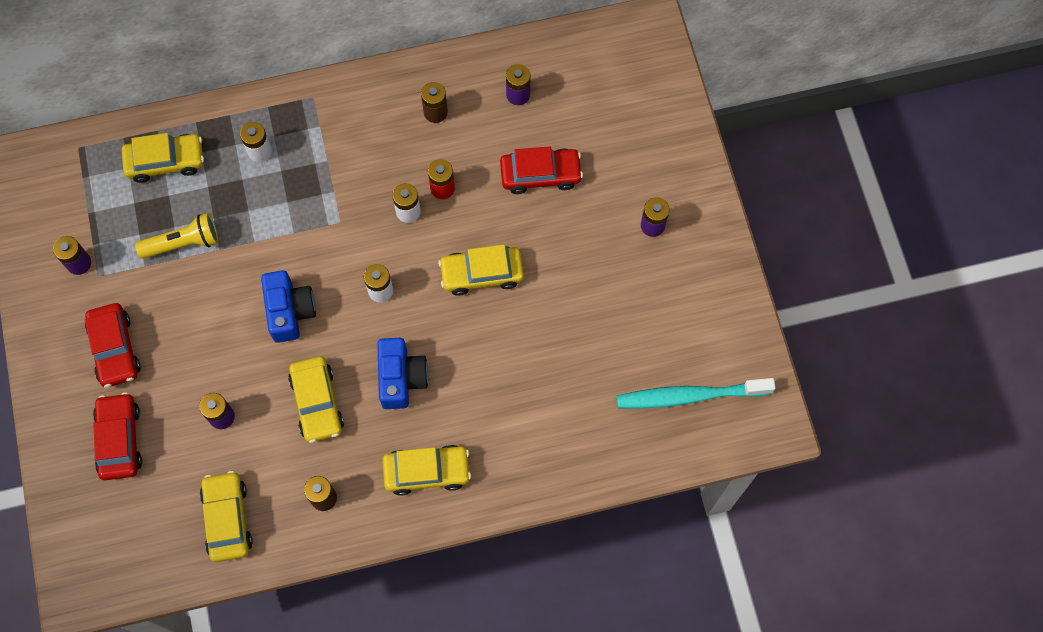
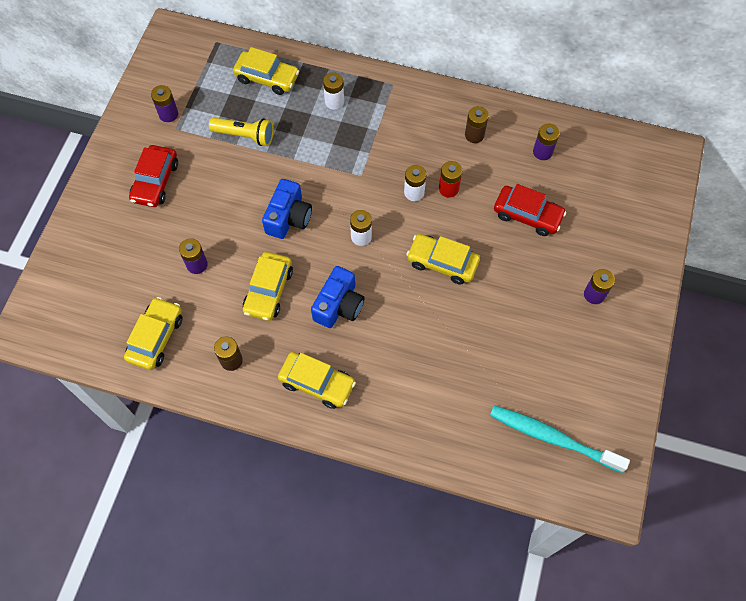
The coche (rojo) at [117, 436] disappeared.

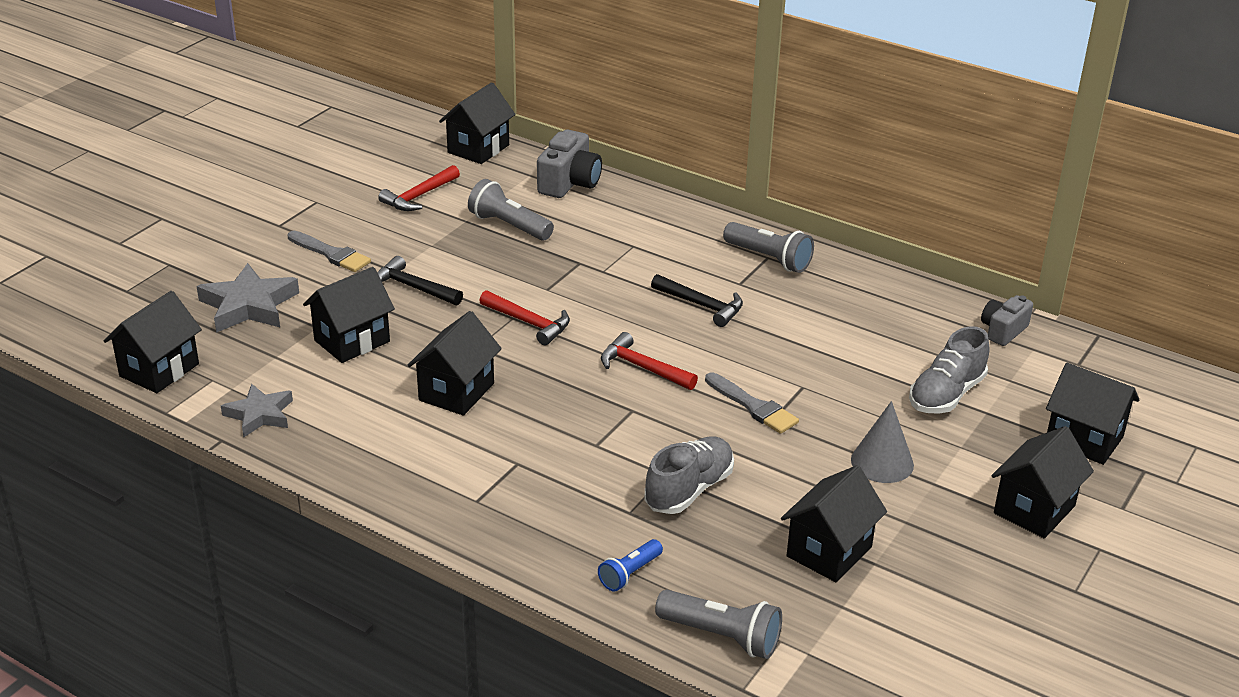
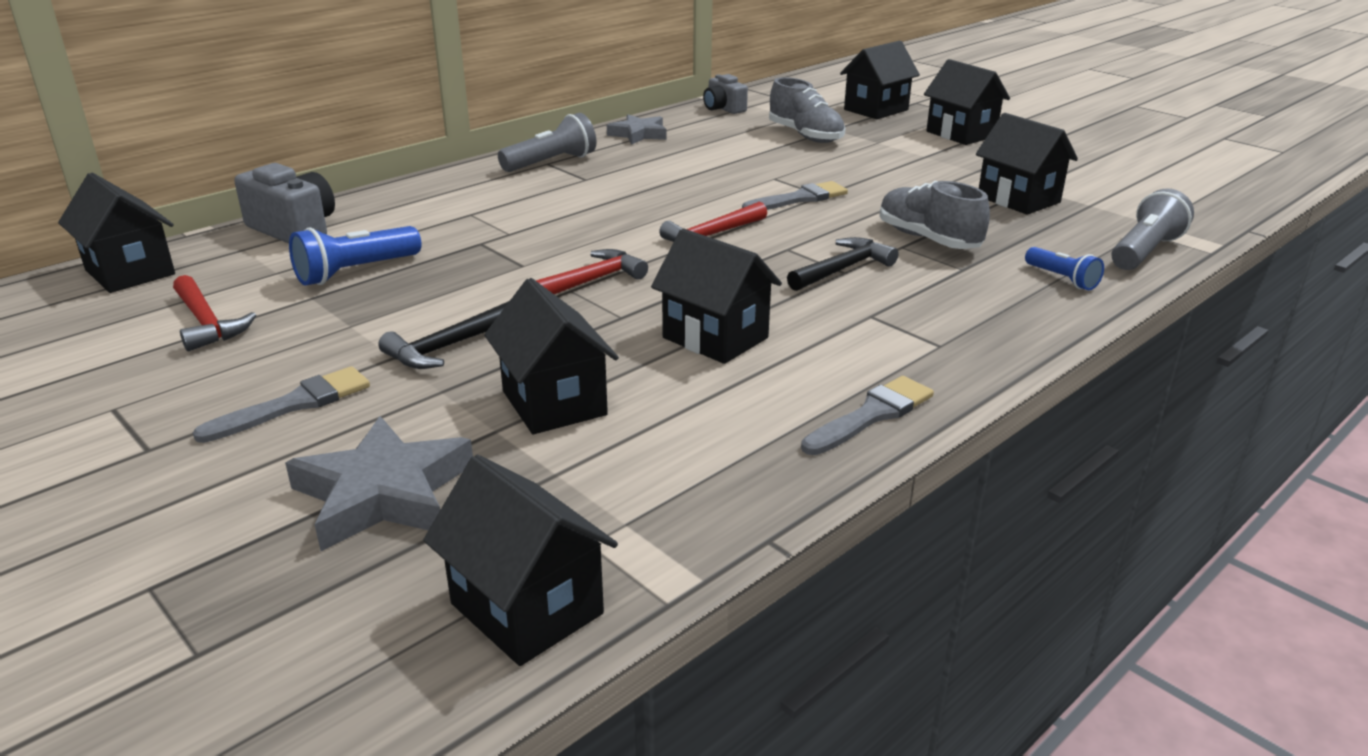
The estrella (gris) moved from [257, 410] to [637, 129].
The lámpara de mano (gris) at [511, 209] became the lámpara de mano (azul) at [355, 255].
The martillo (negro) moved from [697, 300] to [843, 264].
The cono (gris) at [882, 442] disappeared.
The pincel (gris) at [867, 415] appeared.

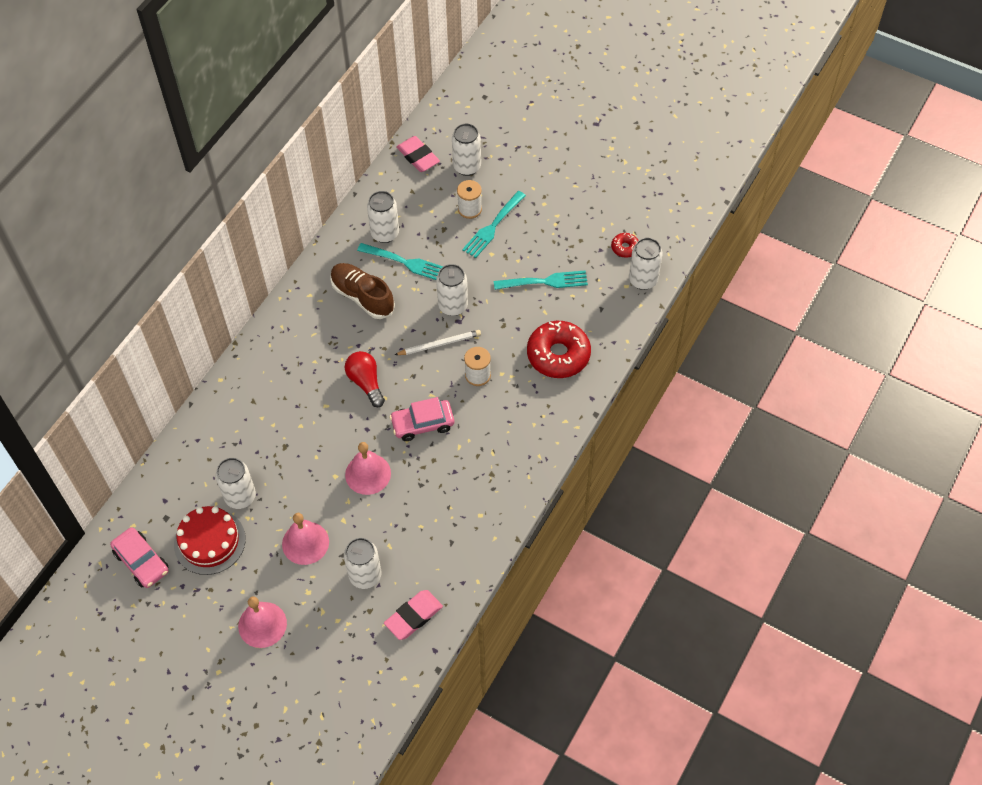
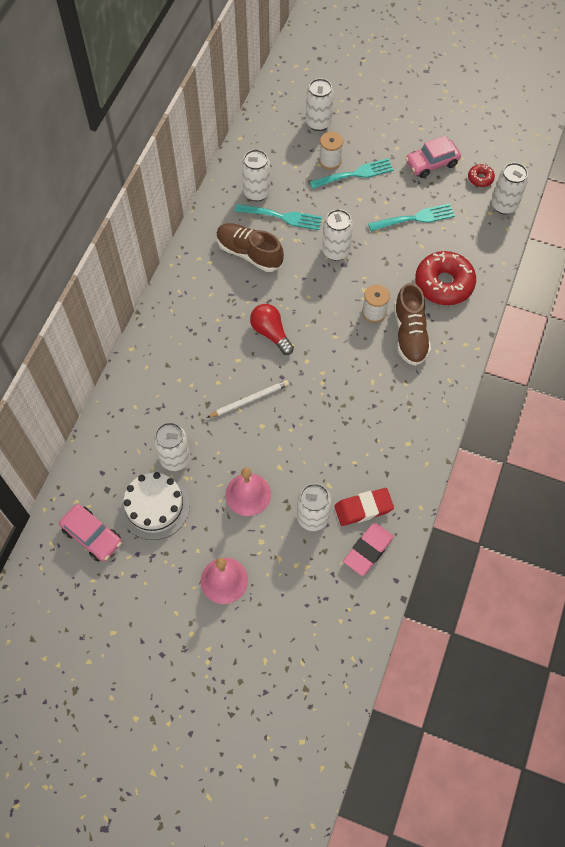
The tarta (rojo) at [210, 540] became the tarta (blanco) at [155, 506].
The campana (rosa) at [368, 468] disappeared.
The coche (rosa) moved from [422, 419] to [433, 157].
The lápiz (blanco) moved from [438, 342] to [248, 399].
The goma de borrar (rosa) at [418, 154] disappeared.
The tenedor (turquesa) at [494, 224] turned 135 degrees counterclockwise.
The goma de borrar (rojo) at [364, 507] appeared.
The zapato (marrón) at [412, 324] appeared.

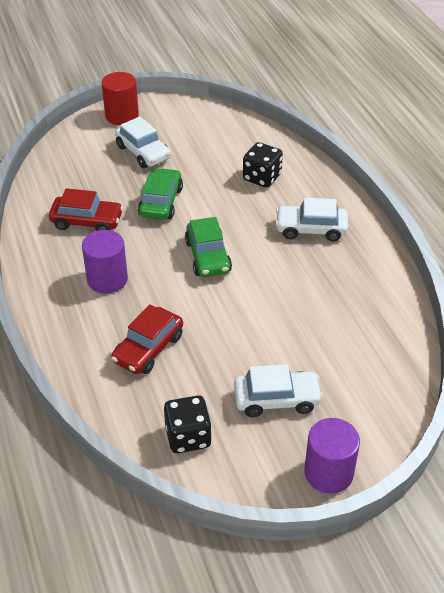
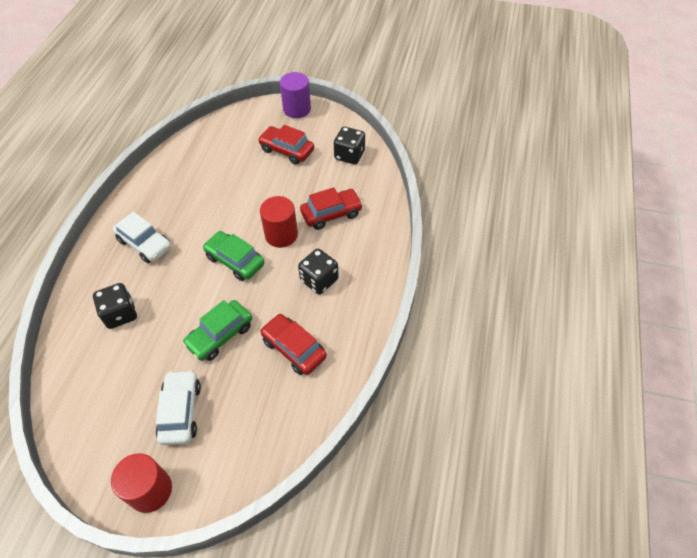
The cilindro (morado) at [105, 262] was replaced by the dado (negro) at [318, 271].
The coche (verde) at [208, 247] turned 75 degrees counterclockwise.
The coche (blanco) at [278, 390] became the coche (rojo) at [286, 145].
The cilindro (rojo) at [279, 222] appeared.

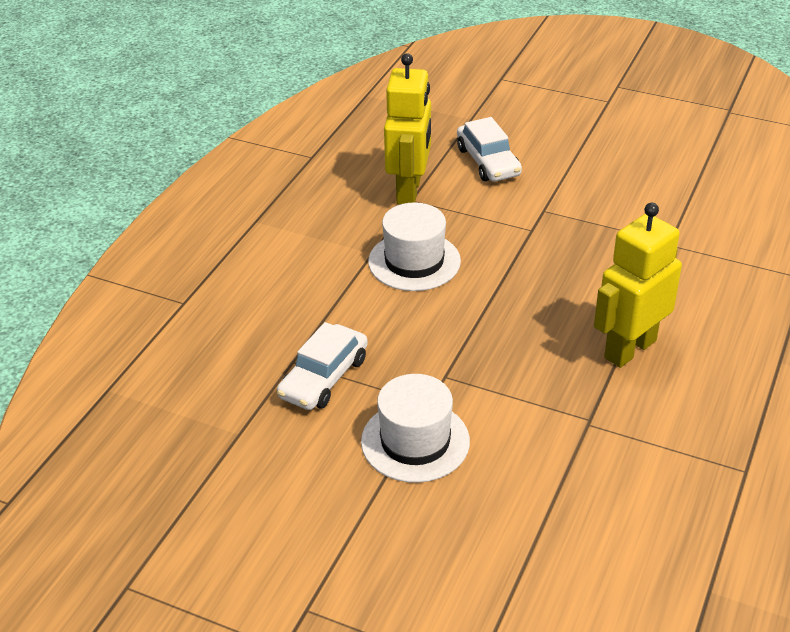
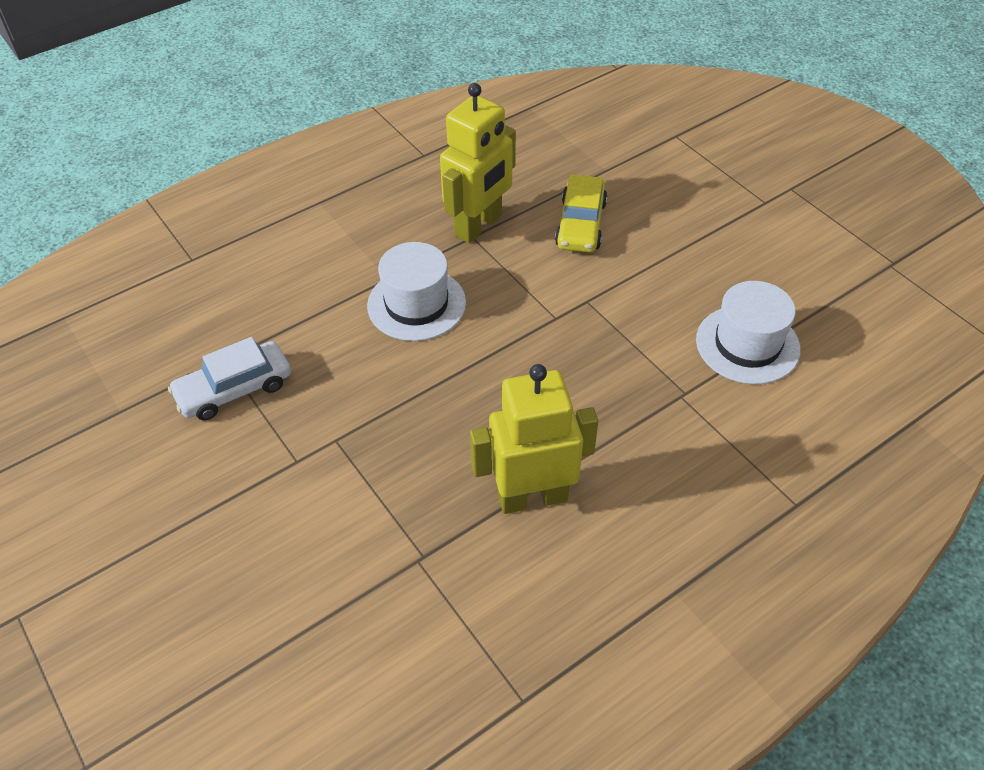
The sombrero (blanco) moved from [415, 428] to [748, 332].
The coche (blanco) at [489, 149] became the coche (amarillo) at [581, 214].

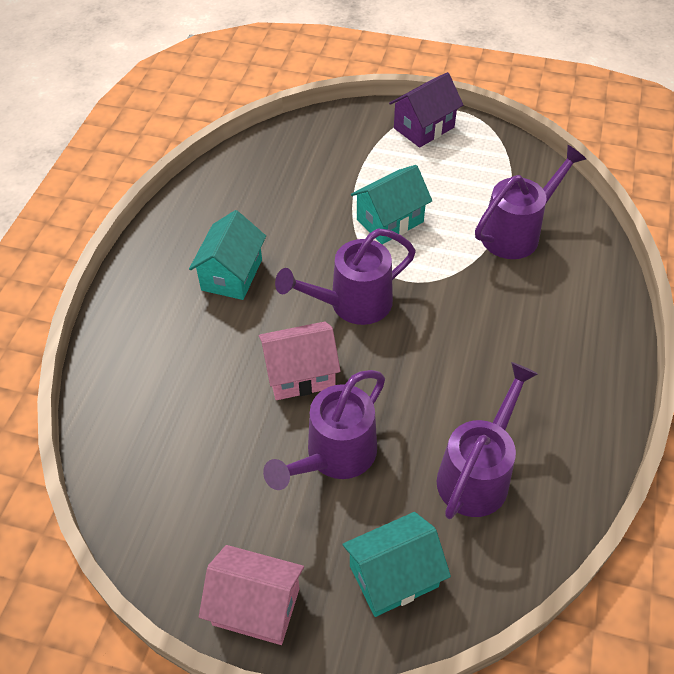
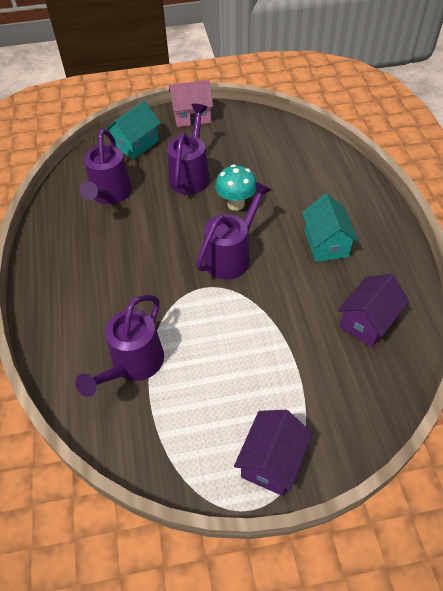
The casa (rosa) at [300, 361] was replaced by the seta (turquesa) at [236, 187].
The casa (turquesa) at [391, 204] disappeared.
The casa (morado) at [373, 310] appeared.

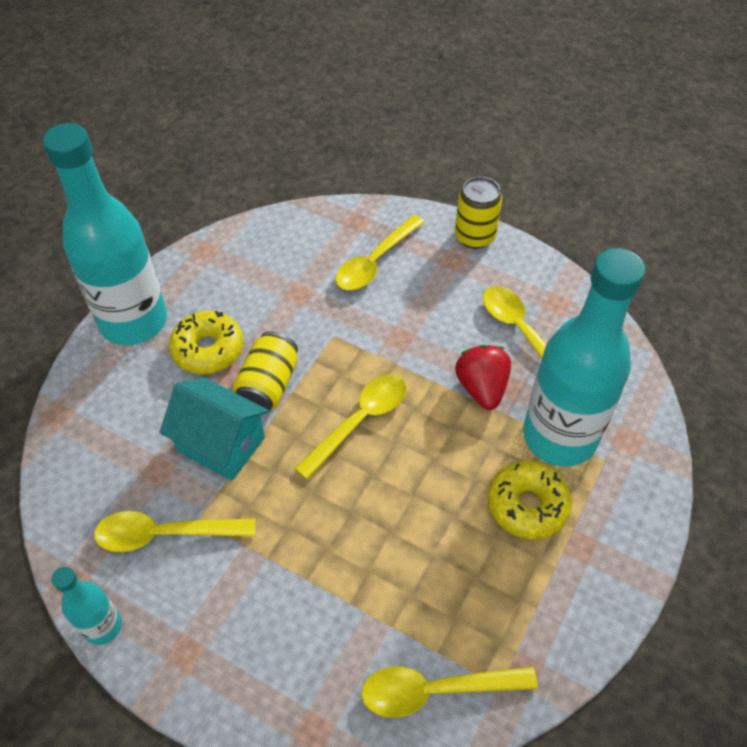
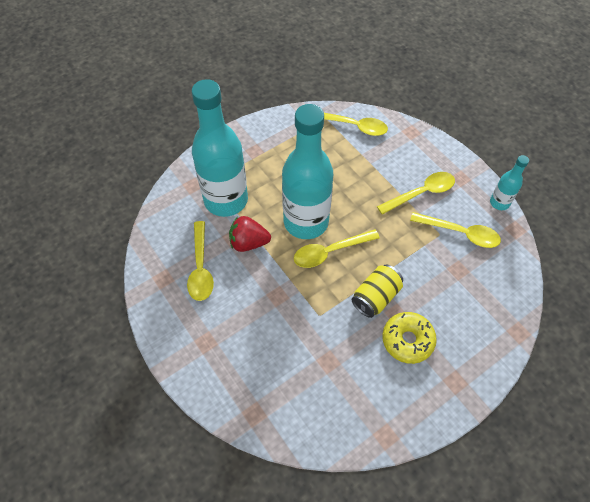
The botella (turquesa) moved from [105, 234] to [307, 171].
The casa (turquesa) at [214, 429] disappeared.
The cuchara (amarillo) moved from [380, 252] to [416, 193].
The lata (amarillo) at [478, 213] disappeared.
The fresa (rojo) at [483, 377] turned 75 degrees clockwise.
The rosquilla (amarillo) at [530, 500] disappeared.

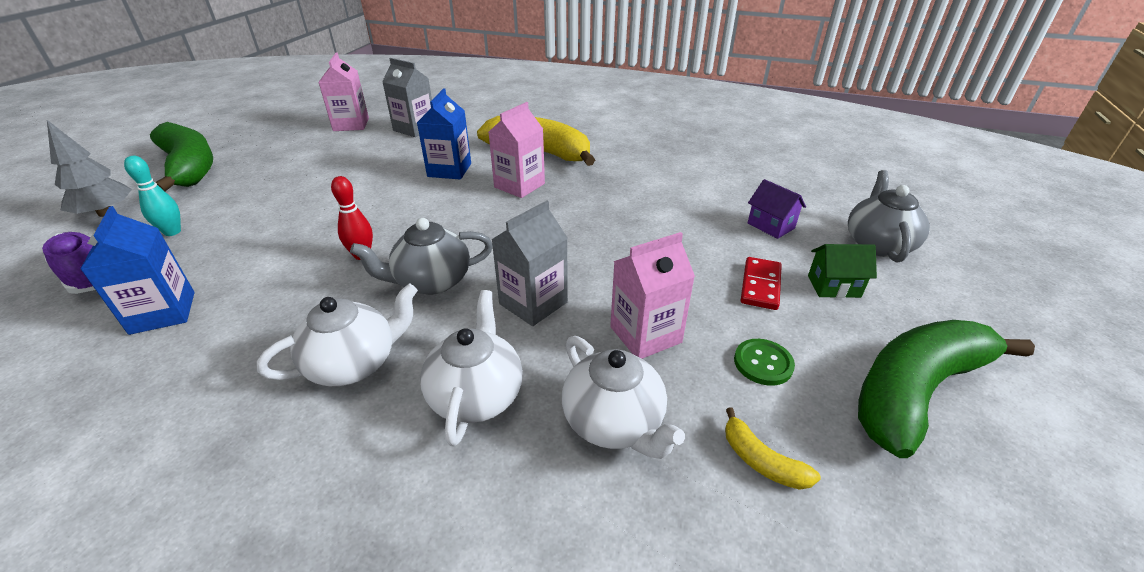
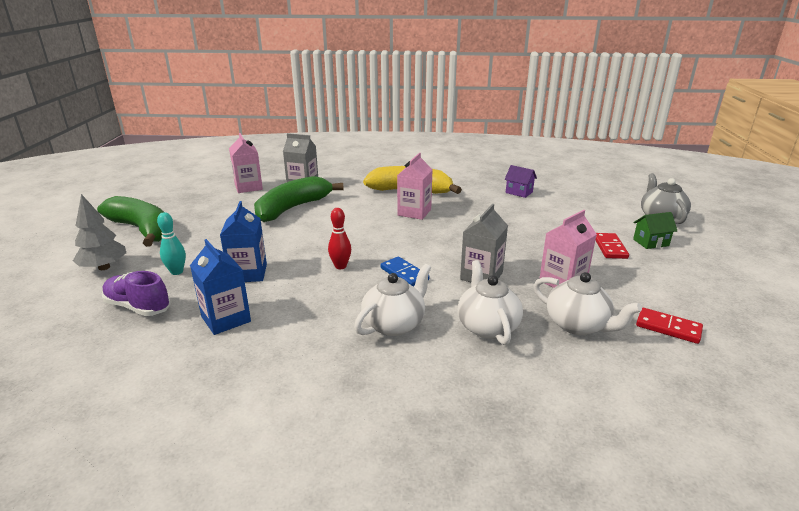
The tetera (gris) at [421, 256] was replaced by the ficha de dominó (azul) at [405, 272].
The cartón de leche (azul) moved from [444, 133] to [243, 241].
The plátano (amarillo) at [773, 448] was replaced by the ficha de dominó (rojo) at [669, 326].
The botón (verde) at [764, 362] disappeared.
The casa (morado) moved from [777, 209] to [521, 181].
The plátano (verde) moved from [946, 389] to [299, 199].

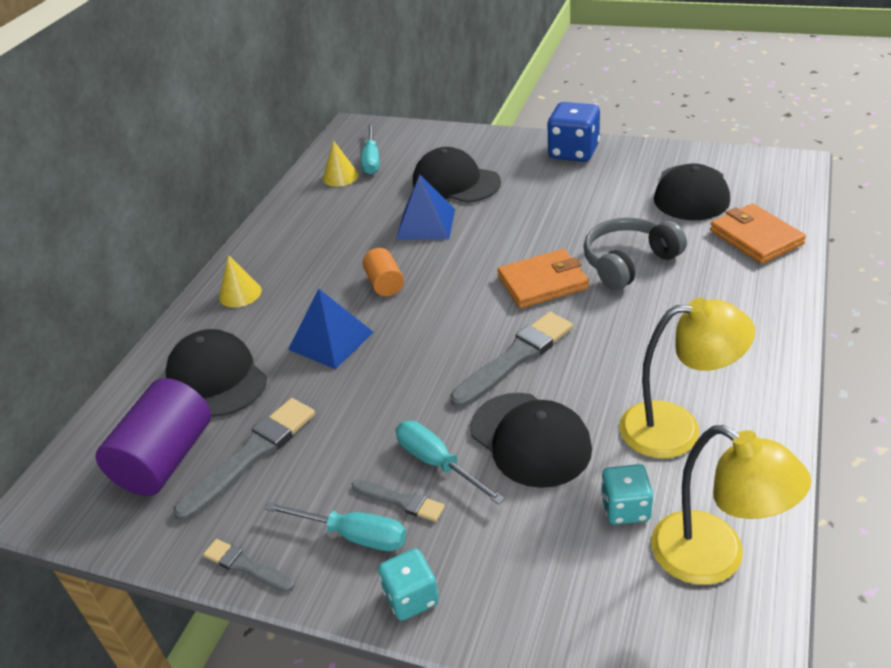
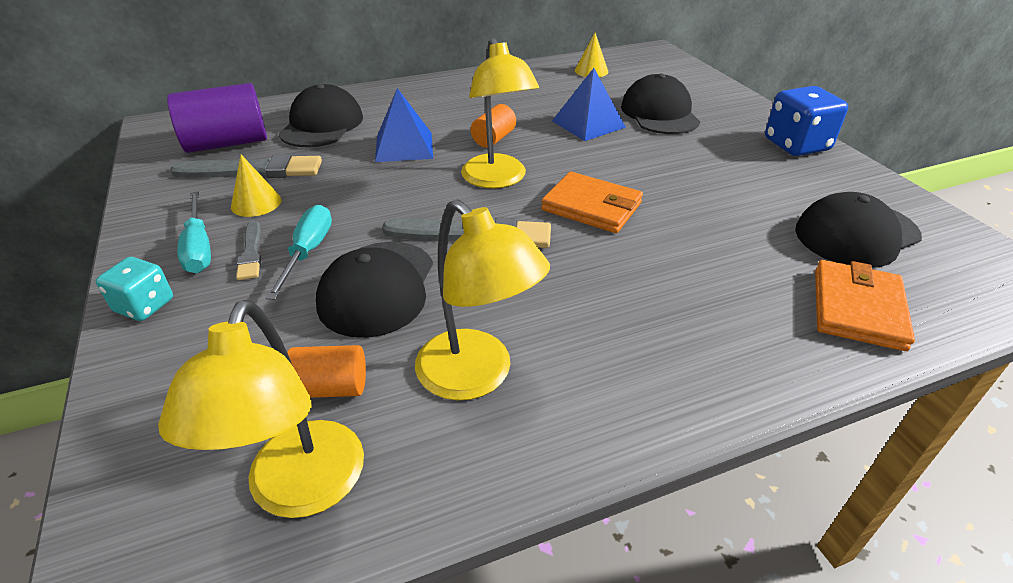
The pincel (gris) at [249, 565] disappeared.
The cono (amarillo) moved from [240, 281] to [256, 186].
The destornillador (turquesa) at [370, 149] disappeared.
The auriculares (gris) at [635, 253] disappeared.
The dado (turquesa) at [627, 494] was replaced by the cilindro (naranja) at [326, 371].
The lámpara (amarillo) at [500, 113] appeared.

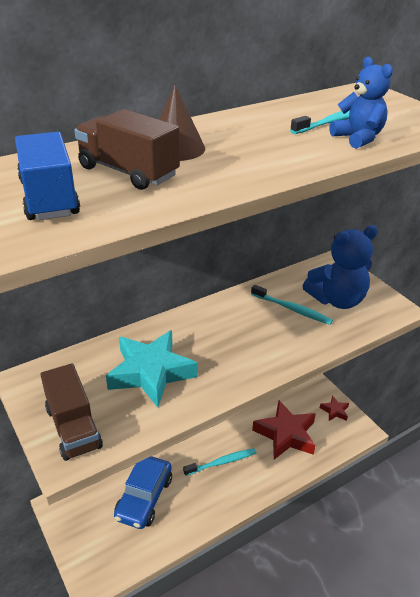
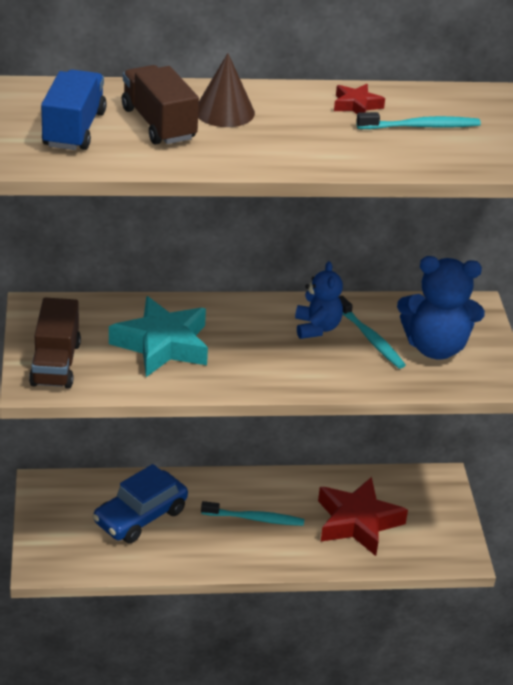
The estrella (rojo) moved from [334, 408] to [359, 99].
The osito (azul) moved from [361, 103] to [319, 300].

